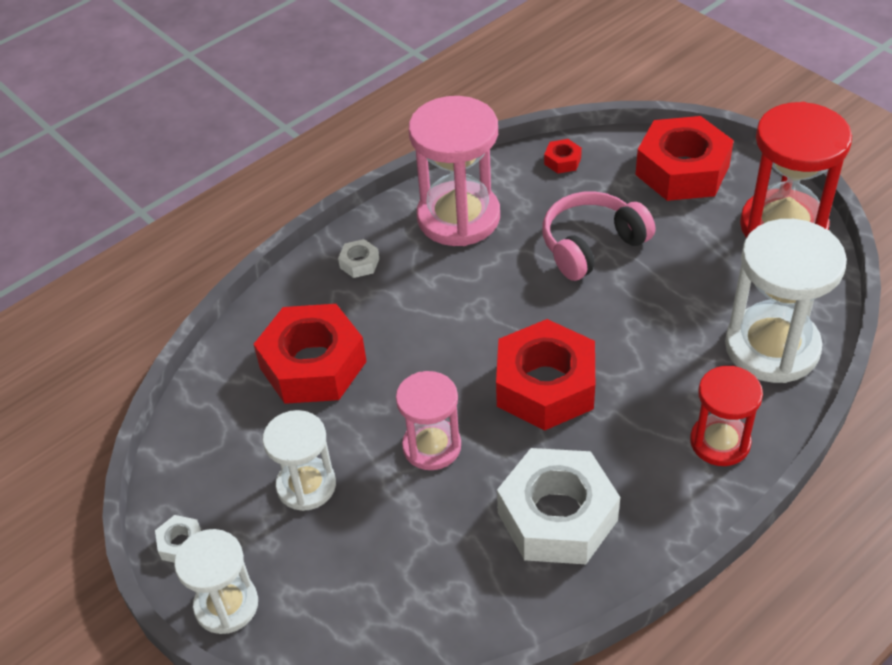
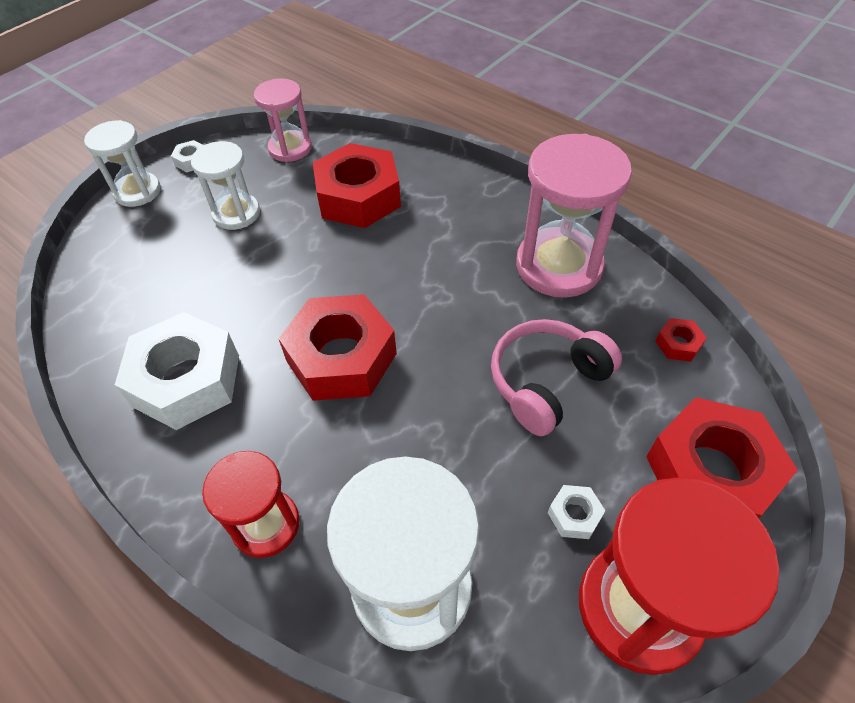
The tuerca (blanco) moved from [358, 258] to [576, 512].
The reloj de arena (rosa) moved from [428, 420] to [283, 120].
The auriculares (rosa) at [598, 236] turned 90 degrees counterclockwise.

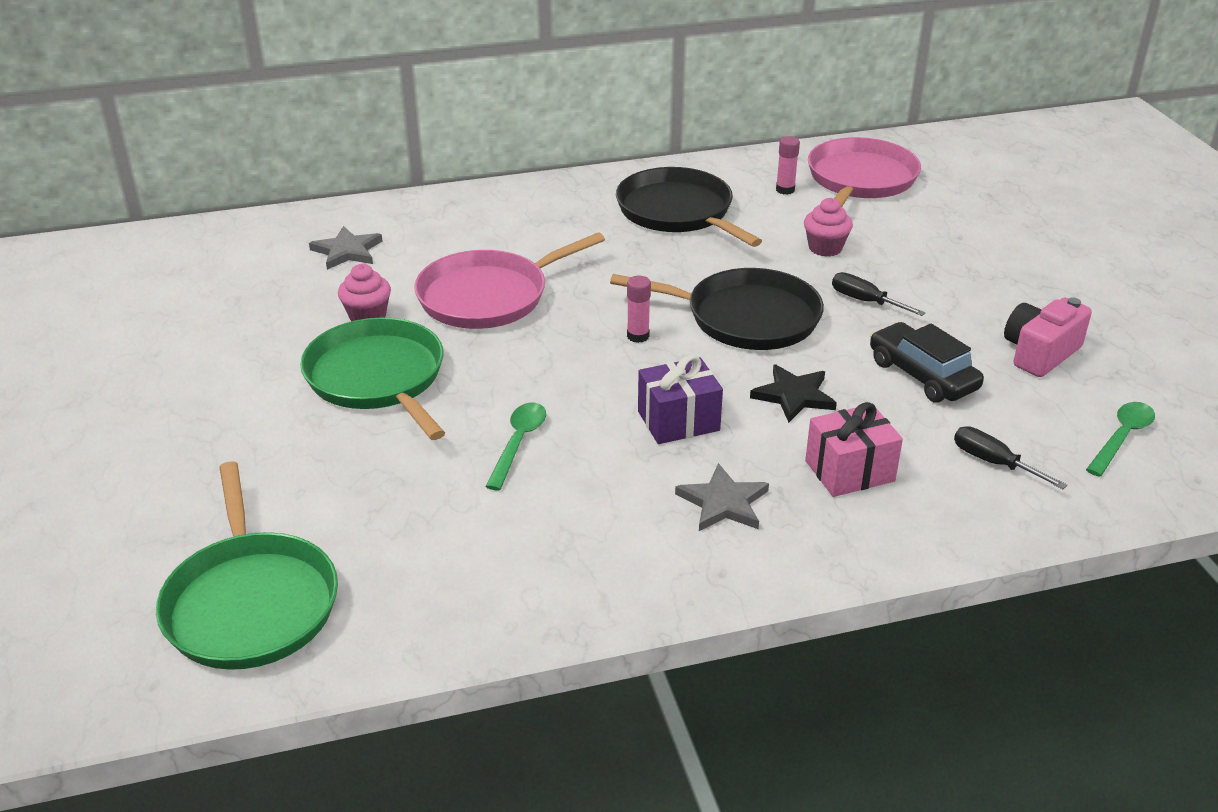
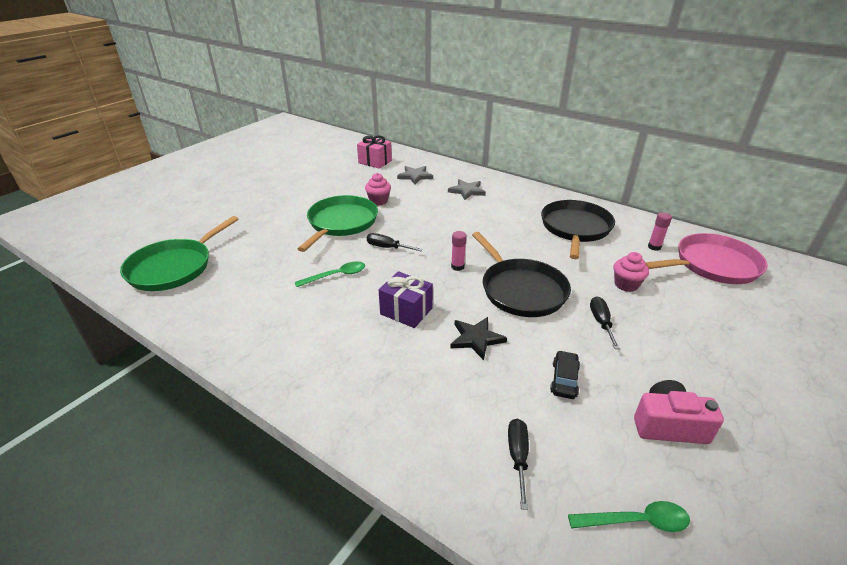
The sartén (rosa) at [509, 280] disappeared.
The estrella (gris) moved from [722, 497] to [467, 189].
The regalo (rosa) moved from [854, 449] to [374, 152].
The coche (negro) at [927, 362] changed to 0.64 times the size.
The destornillador (negro) at [395, 242] appeared.

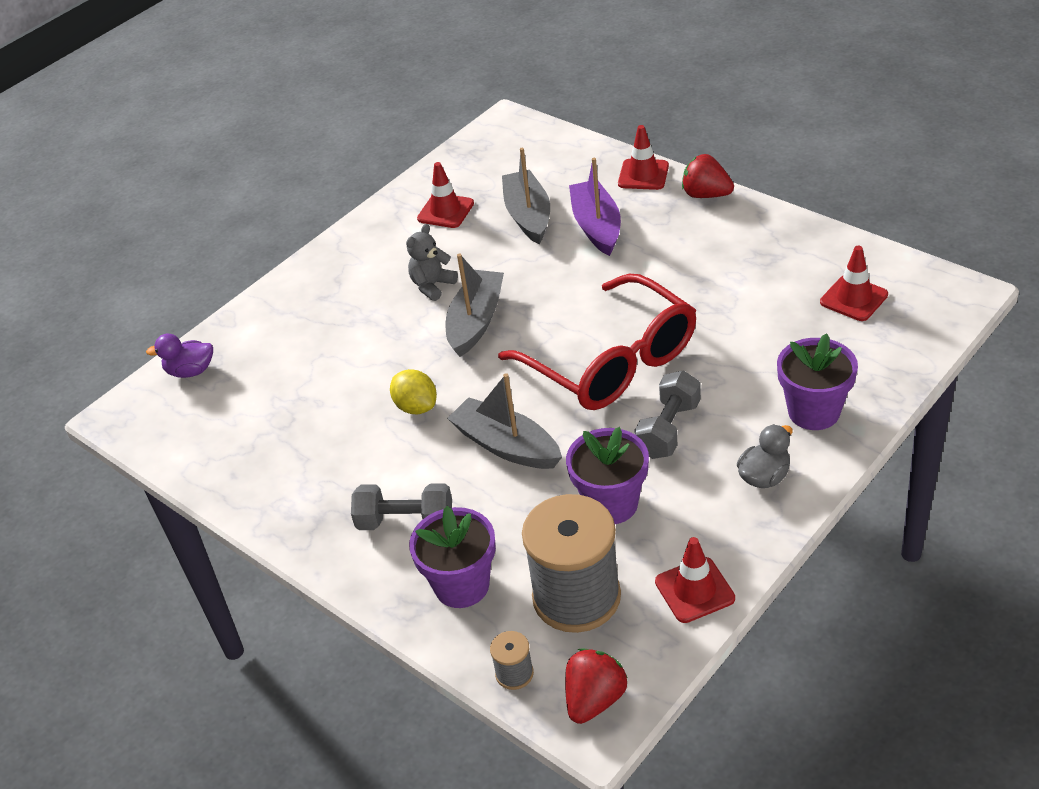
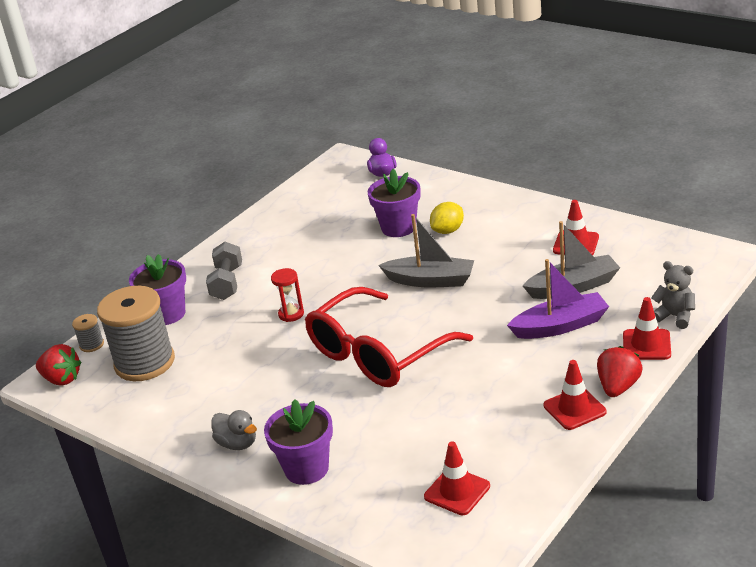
The limón (amarillo) moved from [413, 391] to [447, 218].
The osito (gris) moved from [432, 262] to [673, 295].
The barco (gris) at [504, 421] was replaced by the reloj de arena (rojo) at [287, 295].
The maceta (morado) moved from [607, 475] to [394, 203].
The mancuerna (gris) at [667, 414] disappeared.
The cono de tráfico (rojo) moved from [695, 580] to [575, 395].

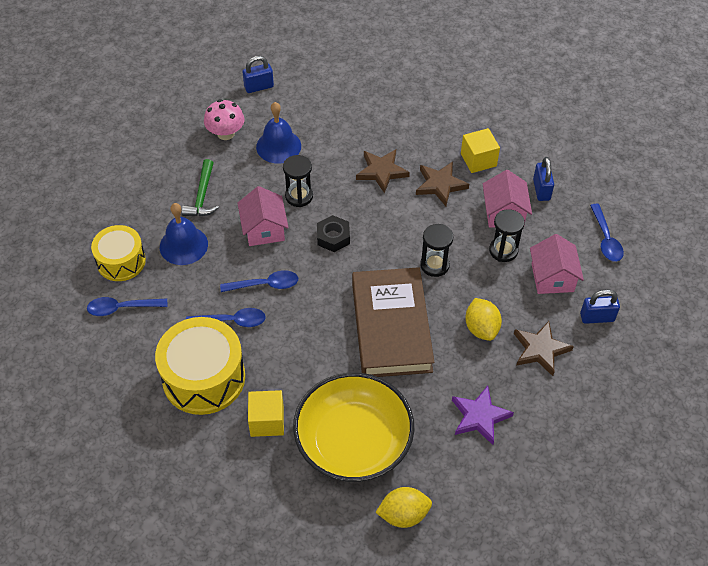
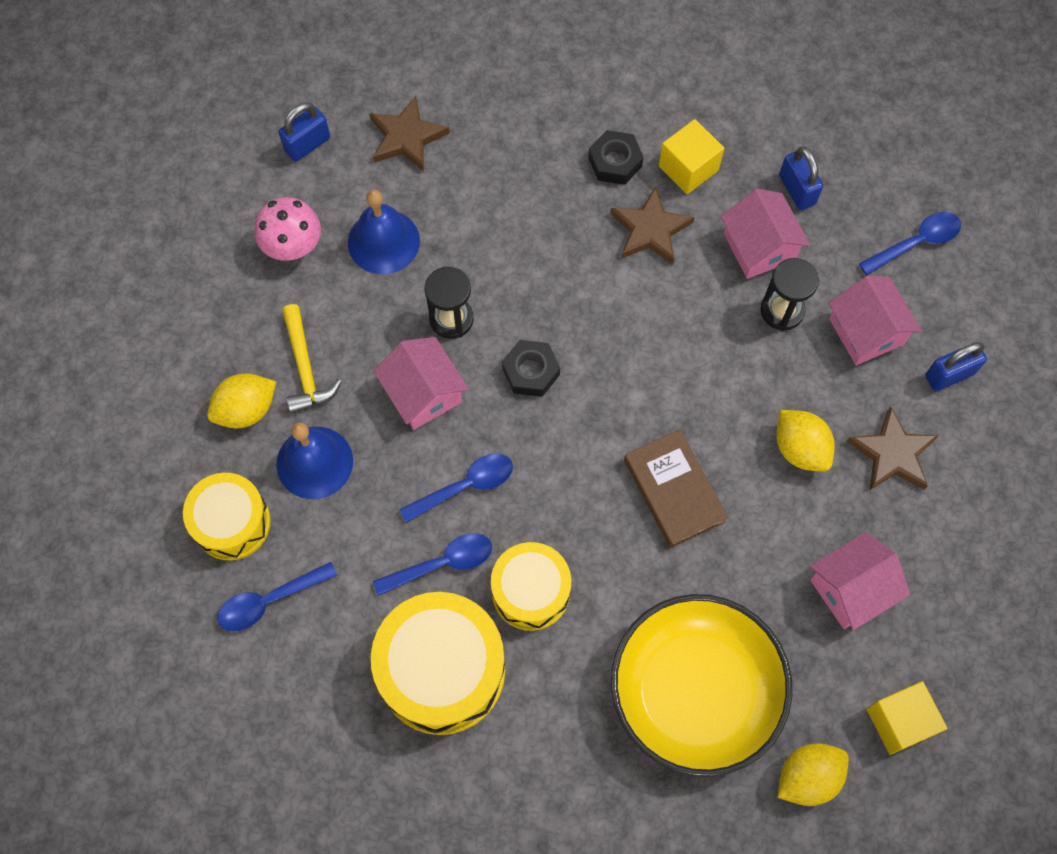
The martillo (verde) at [200, 187] became the martillo (amarillo) at [312, 359].
The cubo (amarillo) moved from [266, 413] to [907, 718].
The libro (marrón) at [393, 322] changed to 0.60 times the size.
The estrella (marrón) moved from [383, 171] to [409, 134].
The reloj de arena (negro) at [436, 250] disappeared.
The estrella (morado) at [483, 415] was replaced by the casa (rosa) at [860, 581].
The cuchara (azul) at [607, 233] turned 90 degrees counterclockwise.
The limón (amarillo) at [241, 400] appeared.
The tambor (amarillo) at [531, 586] appeared.
The tuerca (negro) at [616, 157] appeared.

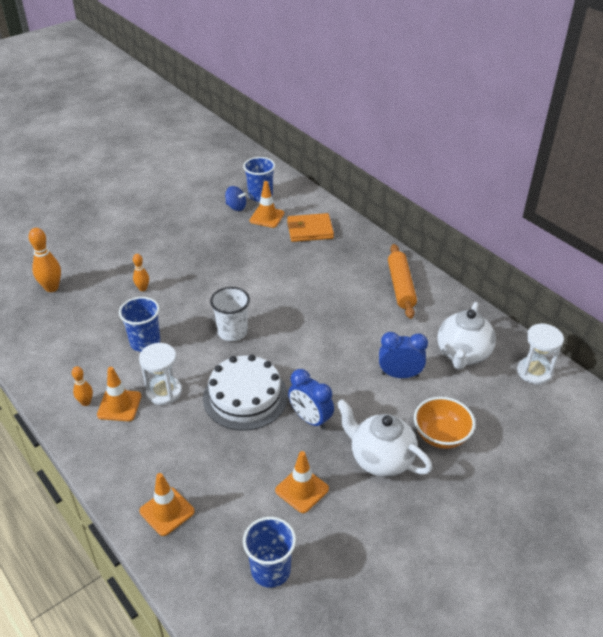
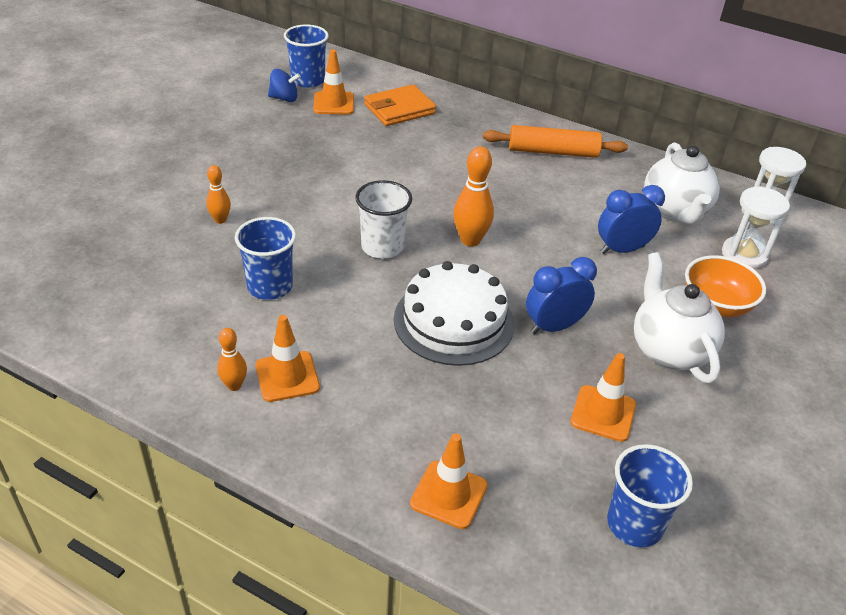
The bolo (naranja) moved from [44, 260] to [473, 196].
The reloj de arena (blanco) moved from [160, 374] to [756, 227].
The despertador (azul) at [311, 399] turned 135 degrees clockwise.
The tetera (blanco) at [384, 438] turned 60 degrees clockwise.
The rodillo (naranja) at [402, 281] turned 60 degrees counterclockwise.

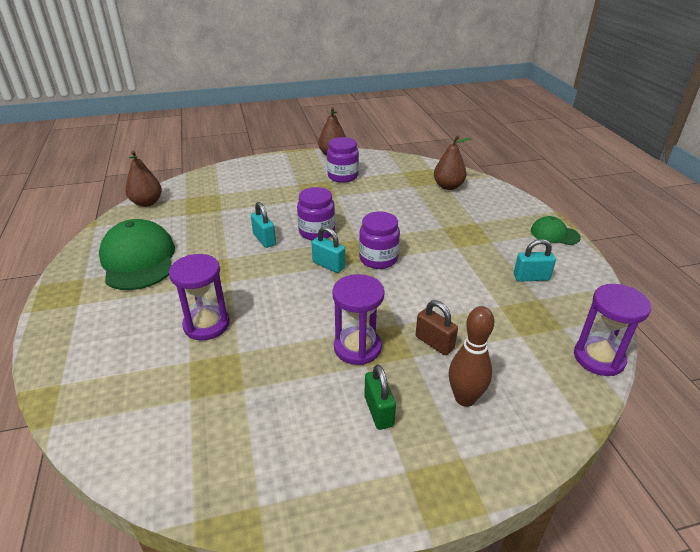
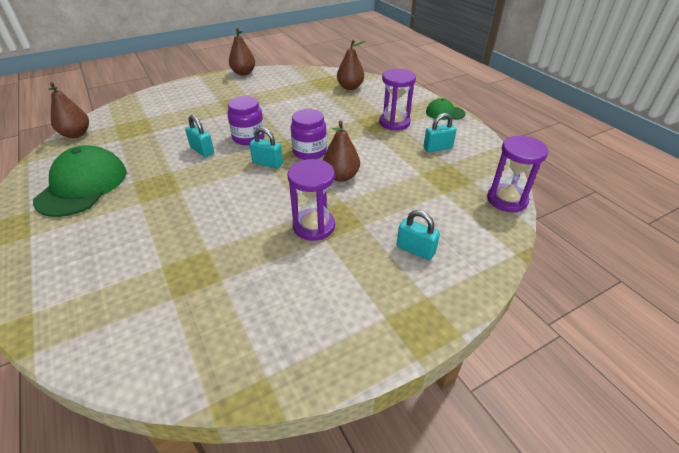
The gorra (verde) at [137, 254] turned 45 degrees clockwise.
The reloj de arena (morado) moved from [199, 297] to [397, 99].
The tarro (morado) at [343, 160] disappeared.
The candado (verde) at [380, 397] disappeared.
The candado (marrón) at [437, 327] disappeared.
The bolo (marrón) at [471, 356] was replaced by the candado (turquesa) at [418, 235].
The pera (marrón) at [341, 151] appeared.

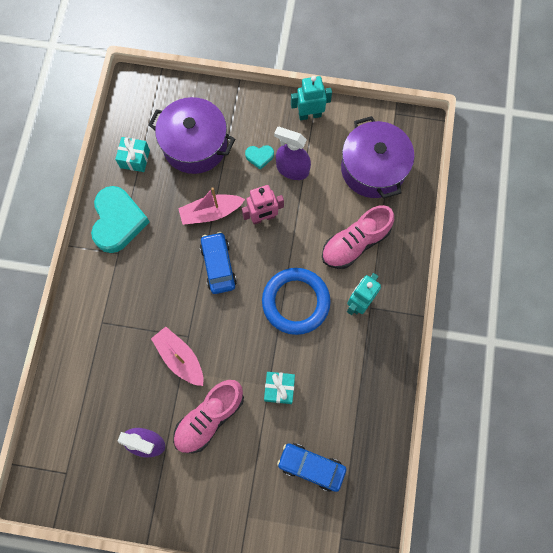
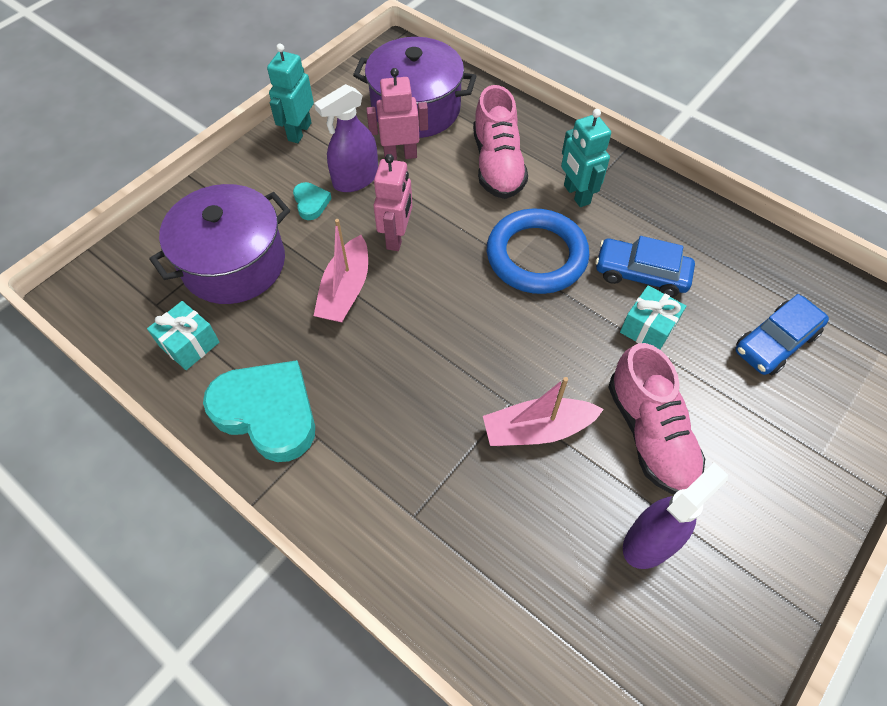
The coche (azul) moved from [218, 263] to [645, 266].
The corazón (turquesa) at [259, 157] turned 45 degrees counterclockwise.
The robot (rosa) at [397, 114] appeared.

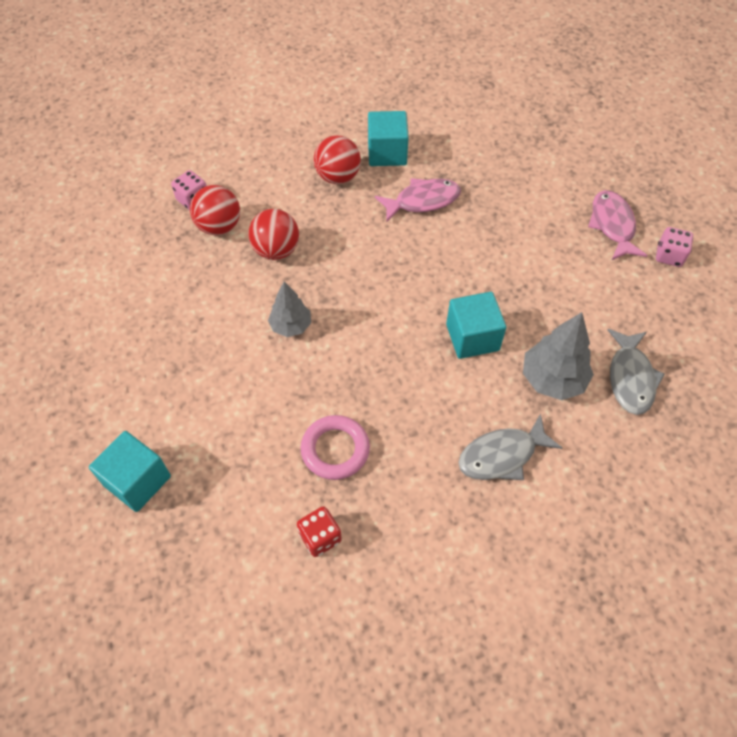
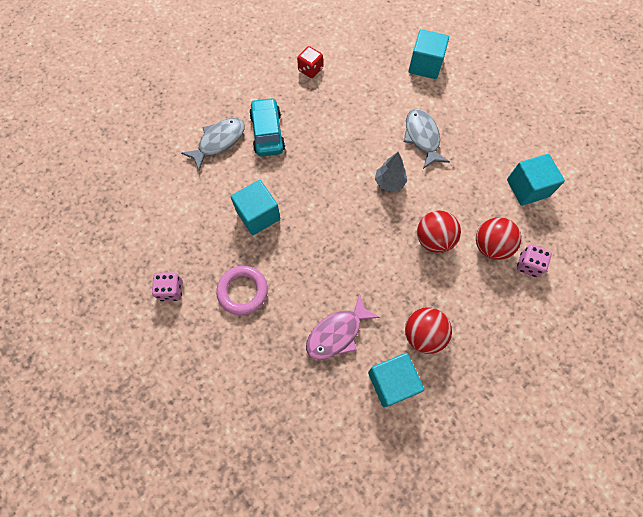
The anillo (rosa) moved from [335, 447] to [242, 290].
The árbol (gris) at [558, 356] disappeared.
The pez (rosa) at [617, 225] disappeared.
The pez (gris) moved from [636, 372] to [427, 139].
The dado (rosa) moved from [674, 247] to [167, 286].
The coche (turquesa) at [267, 127] appeared.
The cubo (turquesa) at [536, 180] appeared.

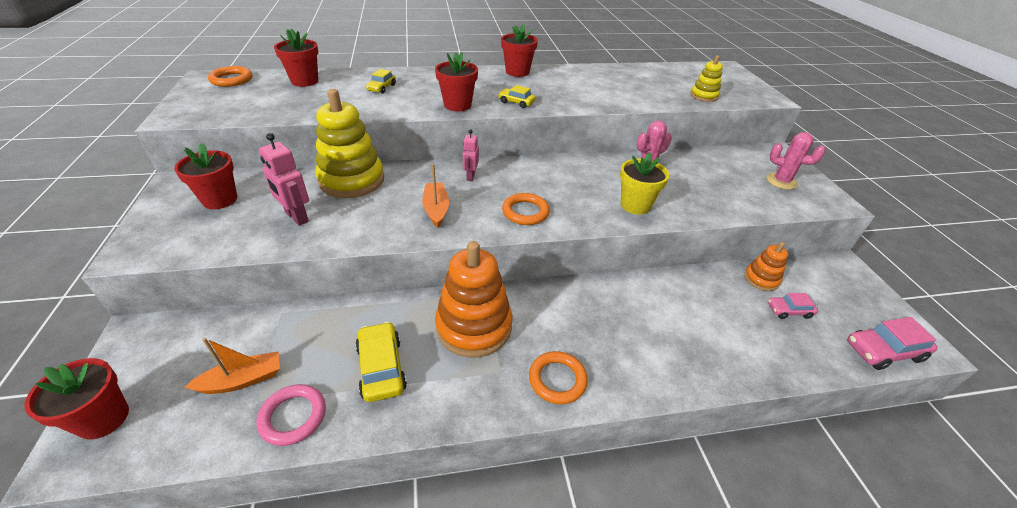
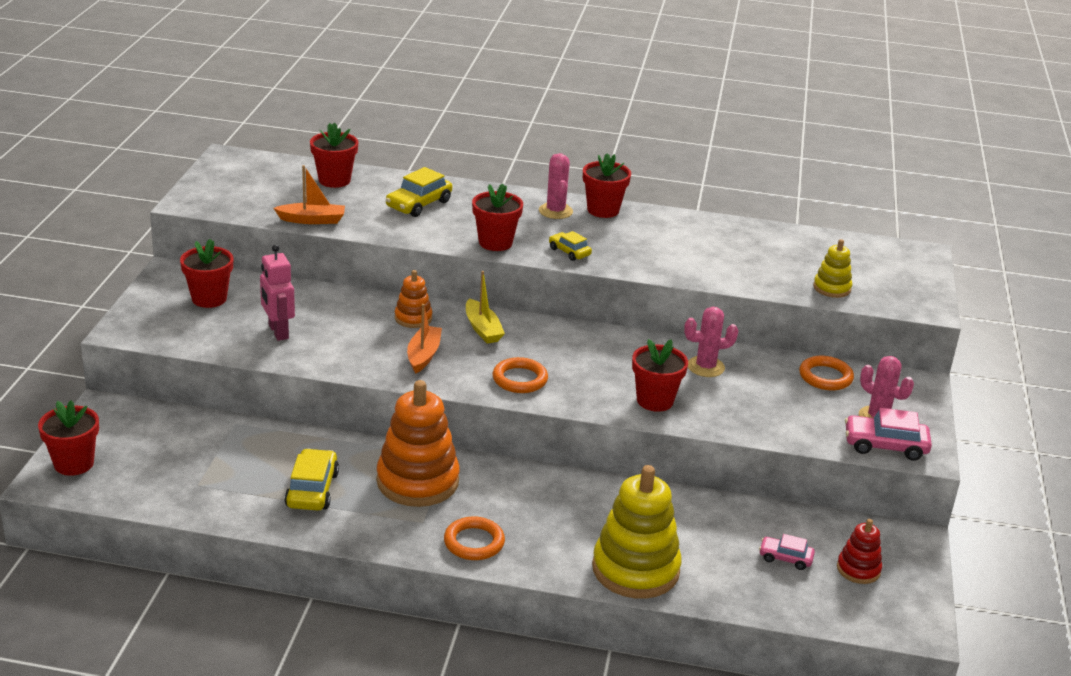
The barco (naranja) moved from [232, 366] to [309, 194].
The anillo (naranja) moved from [230, 76] to [826, 373].
The anillo (rosa) at [291, 415] disappeared.
The juguete apilable (amarillo) moved from [349, 143] to [637, 532].
The coche (amarillo) at [381, 81] changed to 1.64 times the size.
The robot (rosa) at [471, 155] was replaced by the barco (amarillo) at [485, 307].
The maceta (amarillo) at [645, 183] became the maceta (rojo) at [660, 375].
The juguete apilable (naranja) moved from [766, 266] to [413, 299].
The coche (rosa) moved from [892, 343] to [888, 434].
The cactus (rosa) at [556, 186] appeared.
The juguete apilable (rojo) at [859, 551] appeared.

